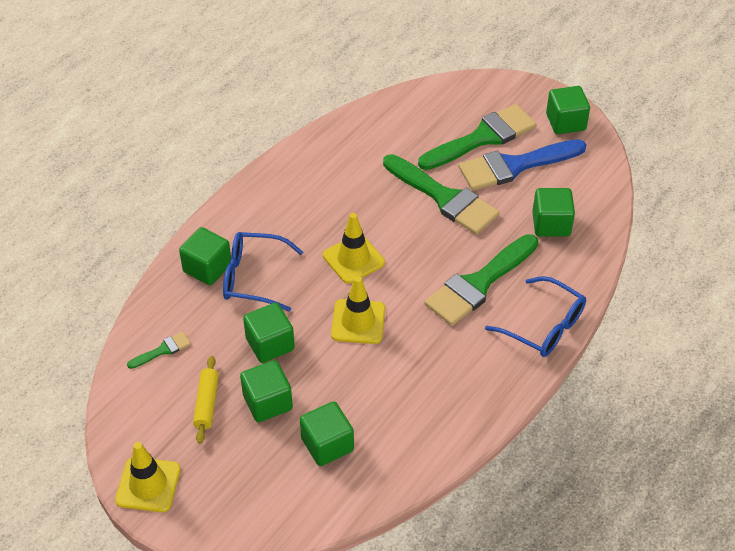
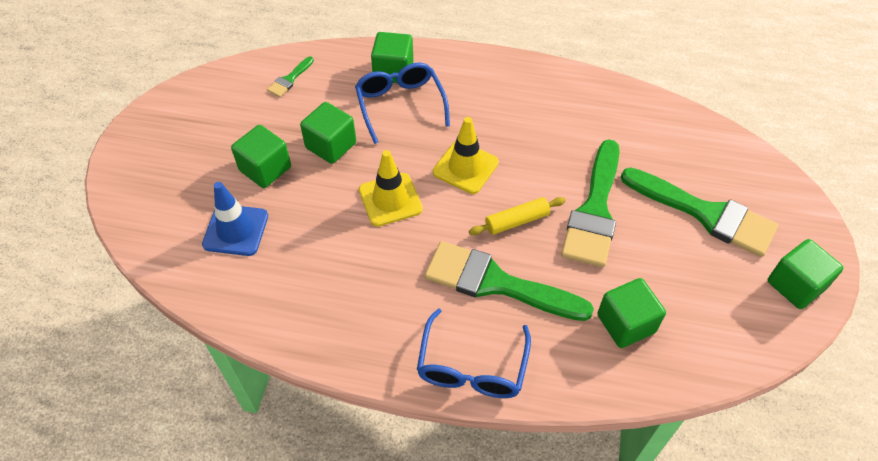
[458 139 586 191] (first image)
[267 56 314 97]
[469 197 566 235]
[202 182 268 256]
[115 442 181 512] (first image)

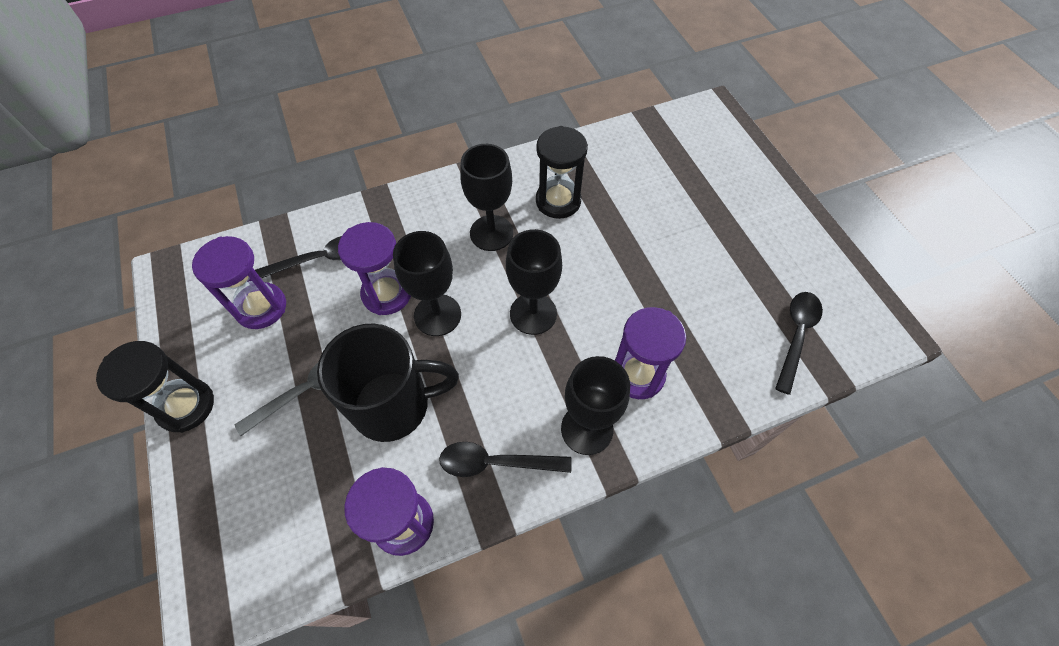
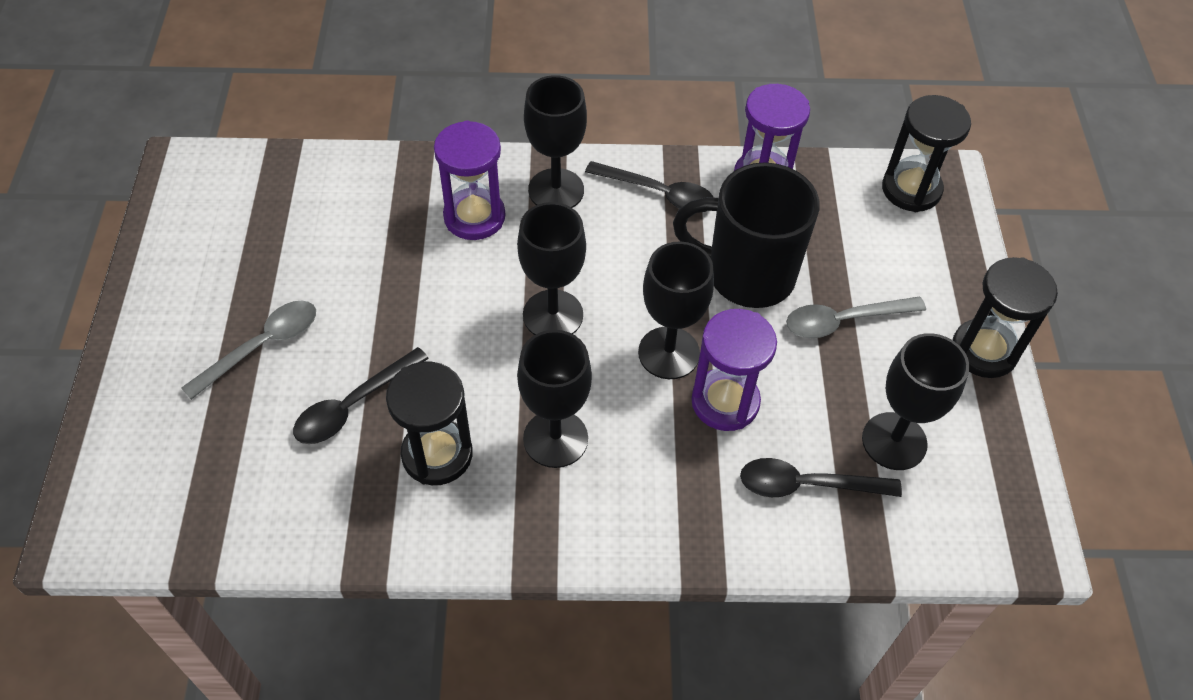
[862 333 969 470]
[293 347 429 444]
[882 95 971 212]
[181 301 316 400]

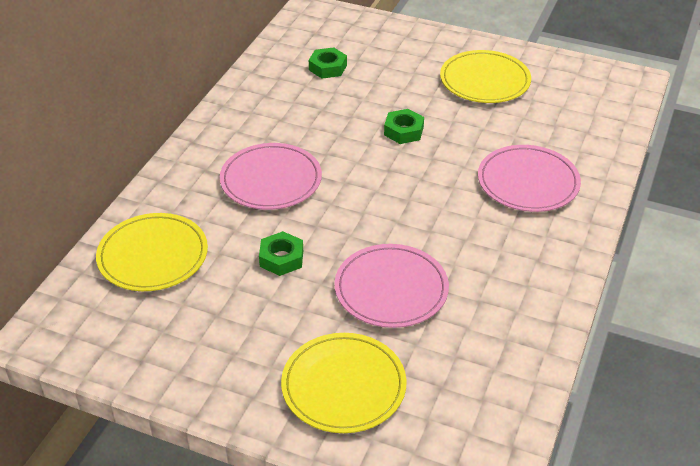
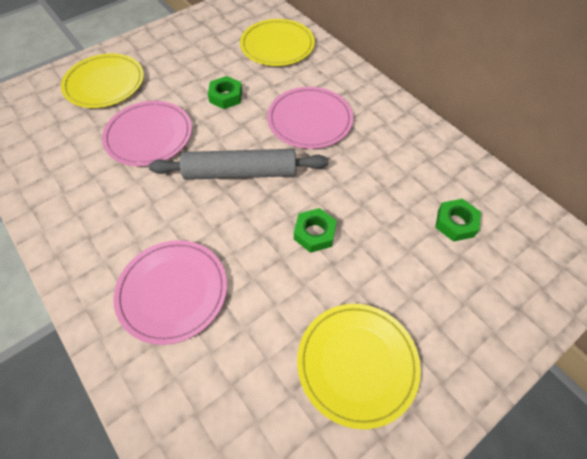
[149 149 328 180]

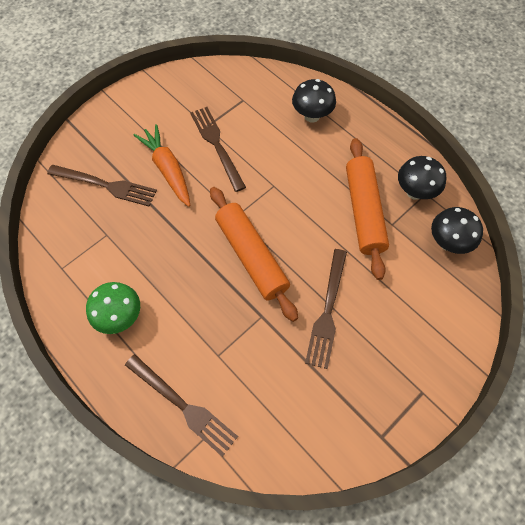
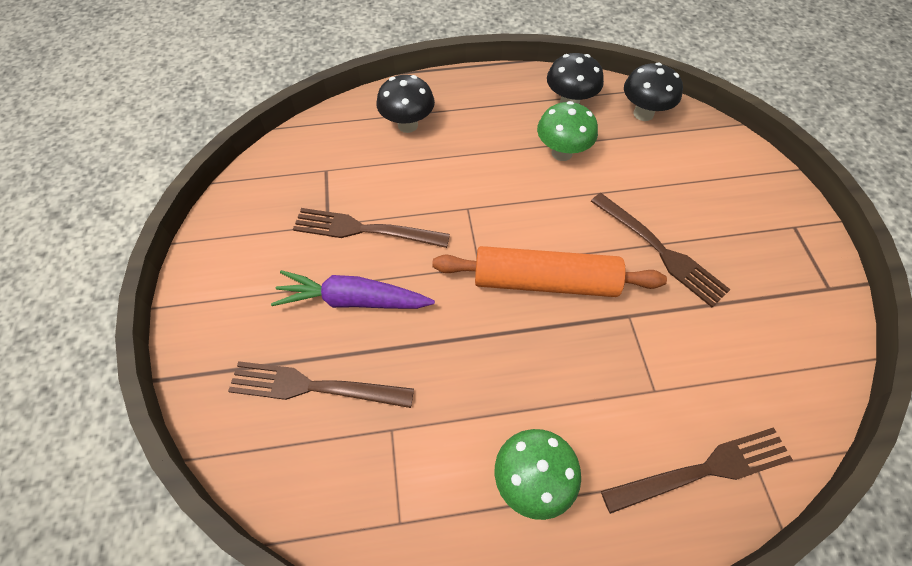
[271 270 435 309]
[537 101 598 161]
[228 361 414 408]

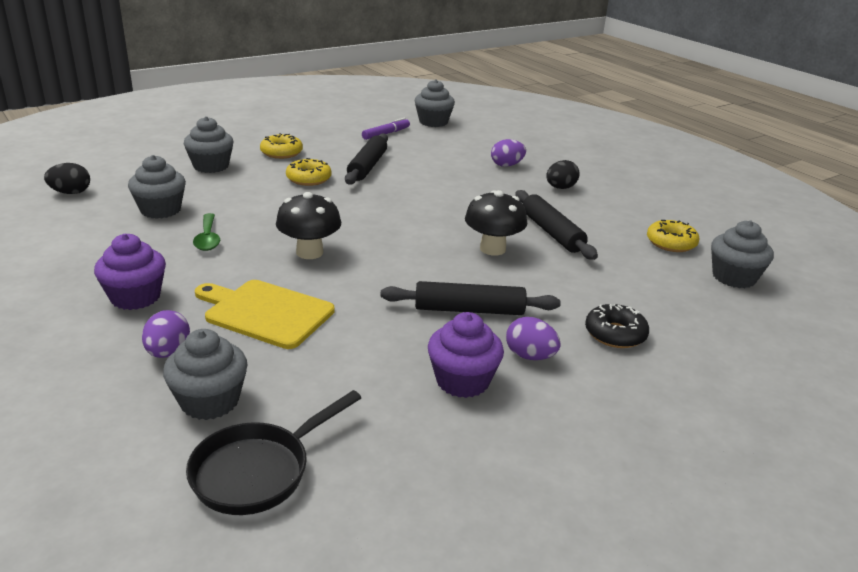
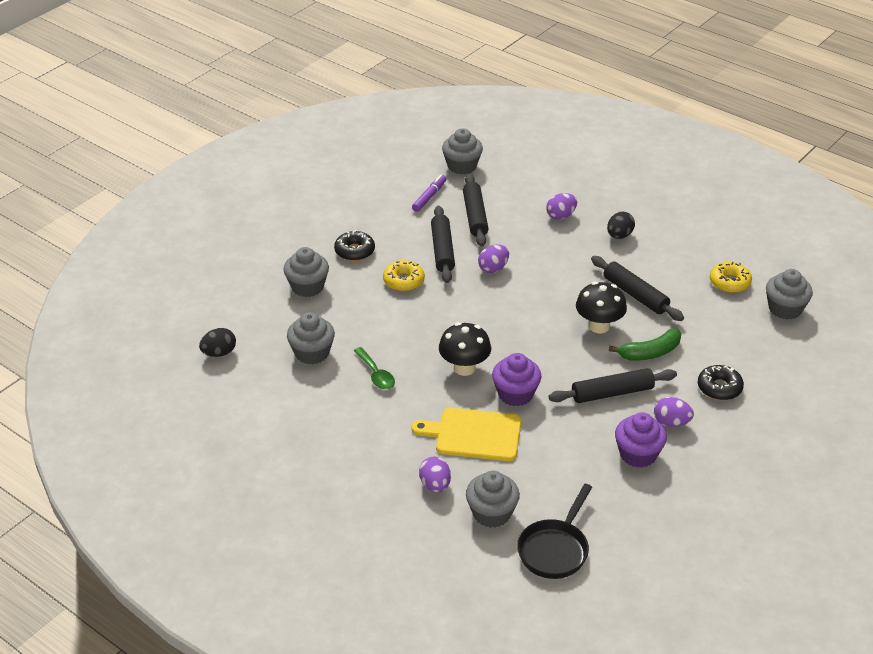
[334 230 375 261]
[492 353 541 406]
[463 174 489 247]
[478 244 509 273]
[609 328 681 361]

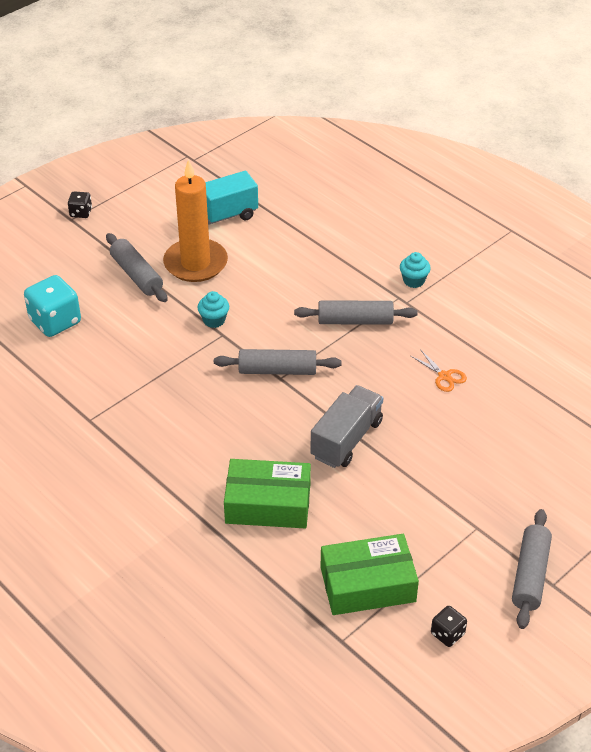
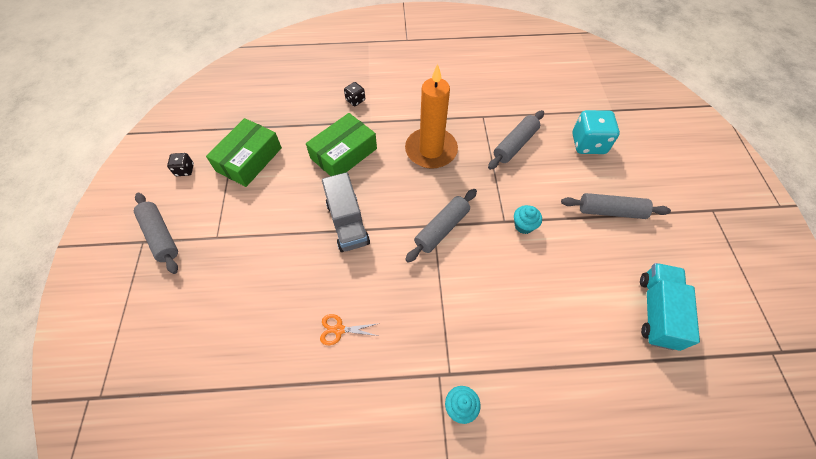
[405 64 458 169]
[344 82 365 106]
[488 110 544 170]

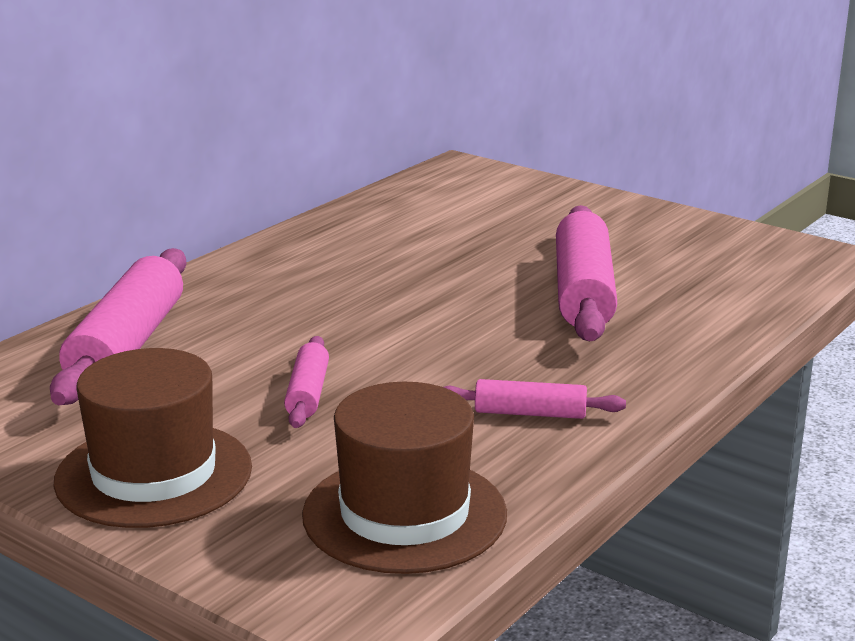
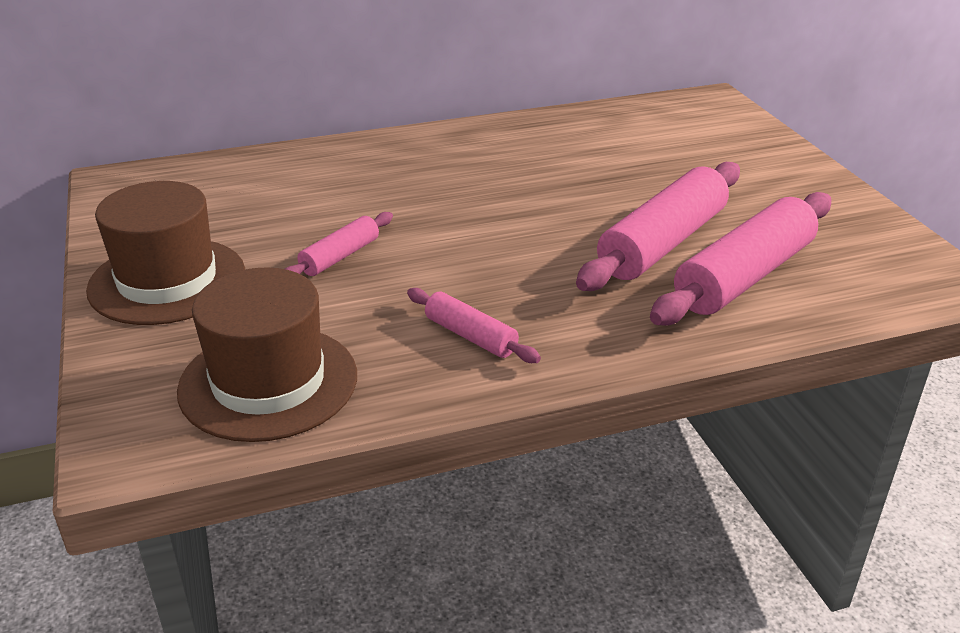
[650 192 831 326]

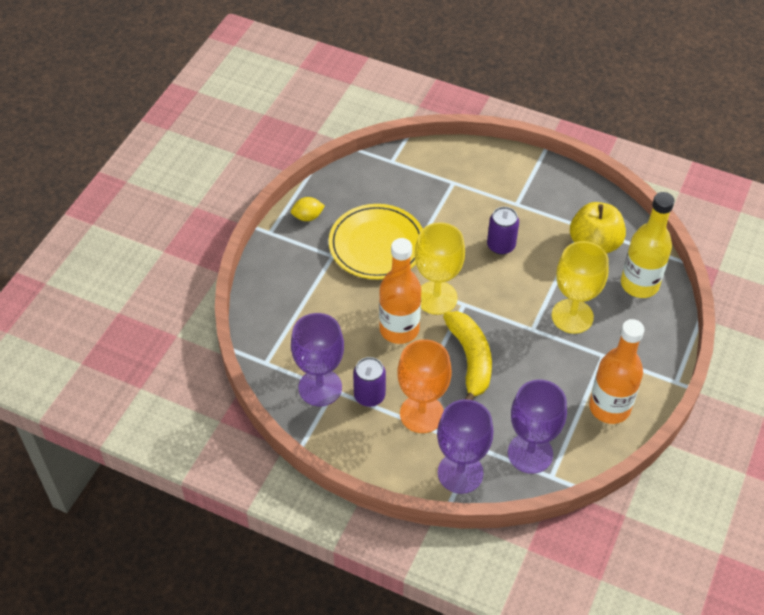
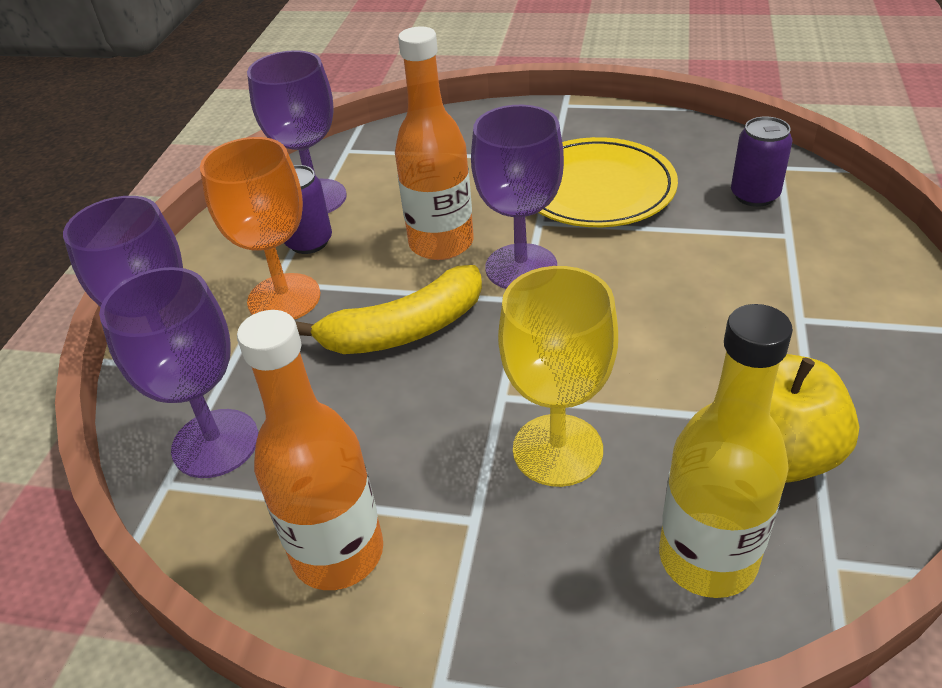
[291 197 325 221] (first image)
[731 116 793 207]
[471 105 564 289]

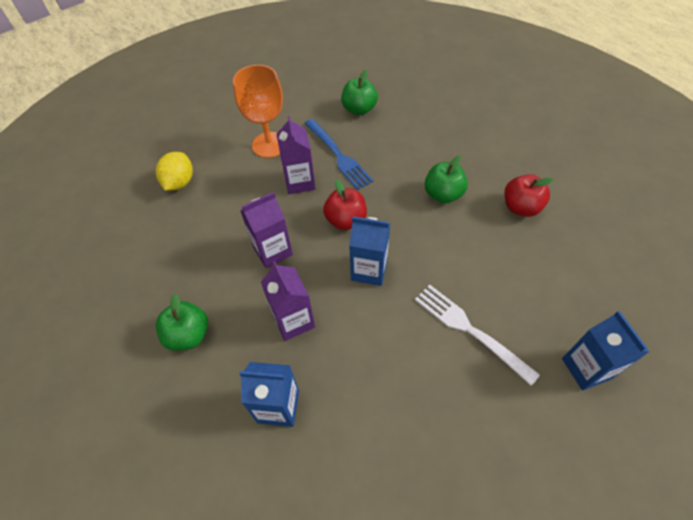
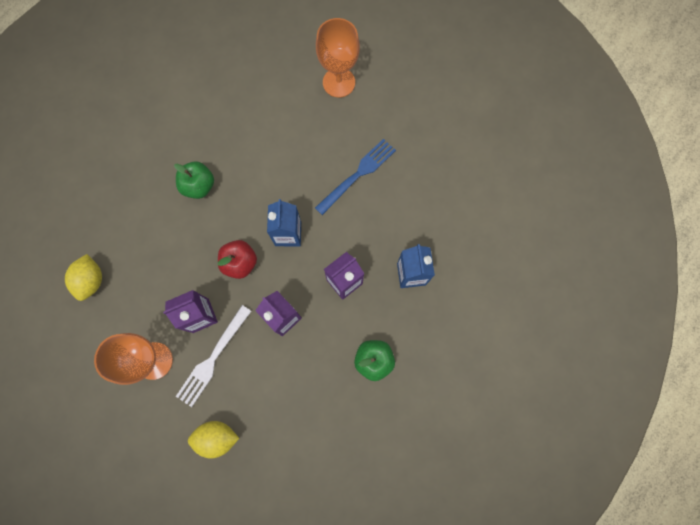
[65 254 102 301]
[315 139 396 215]
[505 174 554 217] (first image)
[176 305 251 407]
[316 18 360 98]

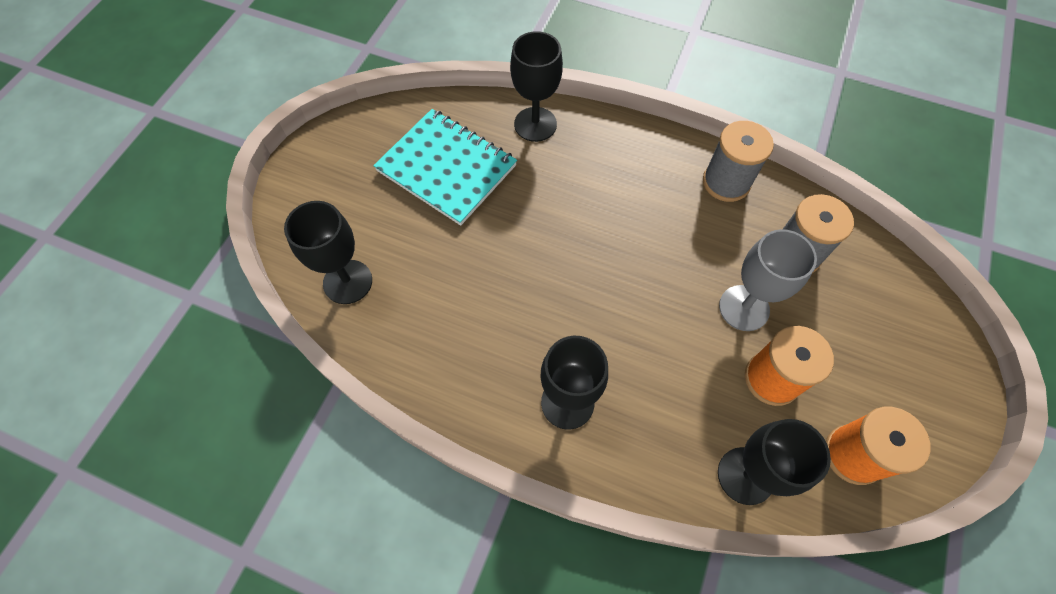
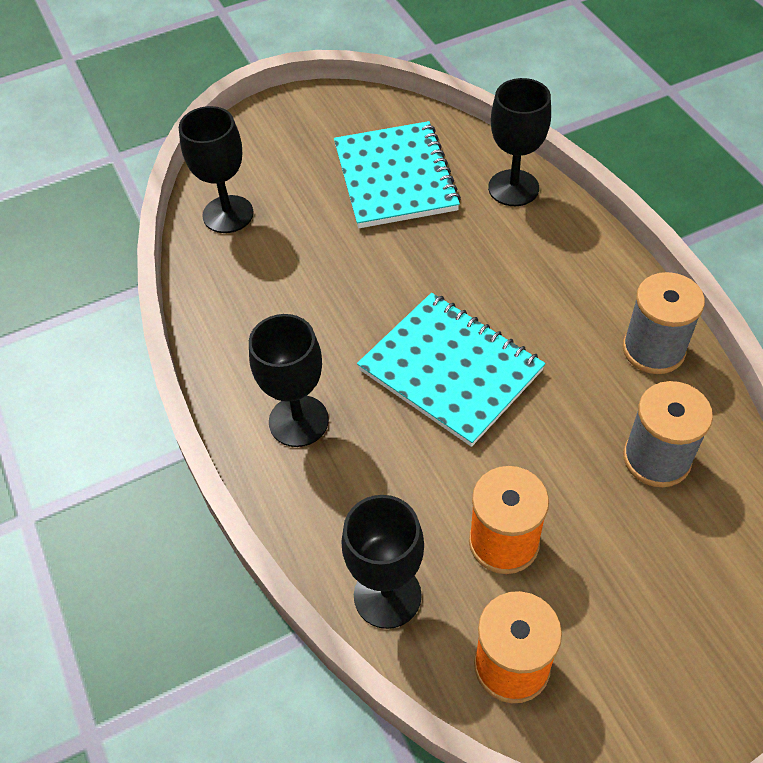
[719 229 817 331] (first image)
[357 293 545 447]

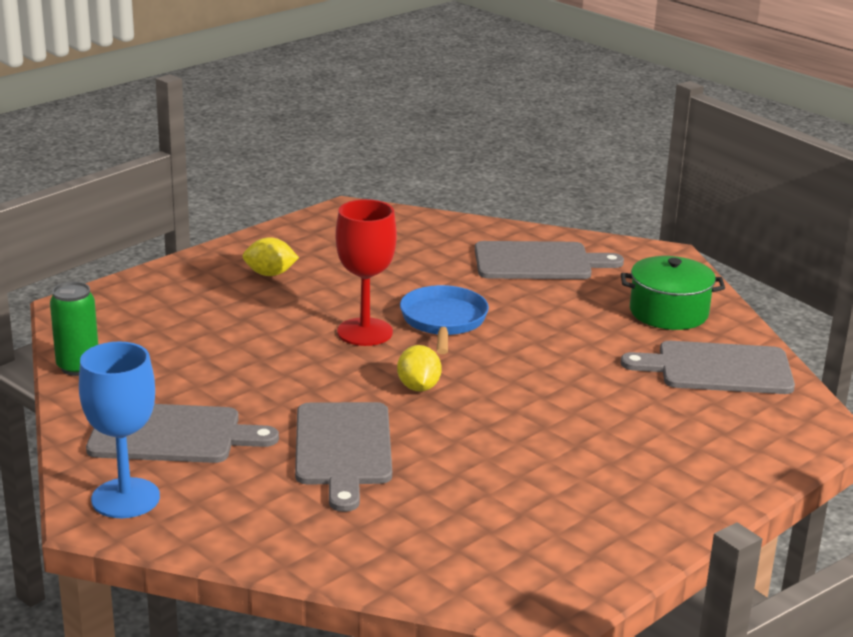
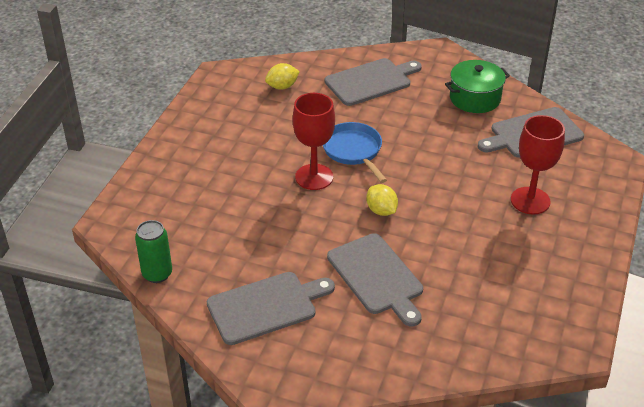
[265 63 300 90]
[79 342 160 518] (first image)
[511 115 565 214]

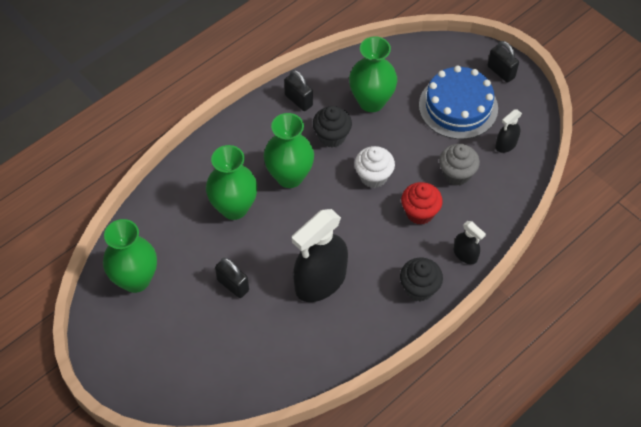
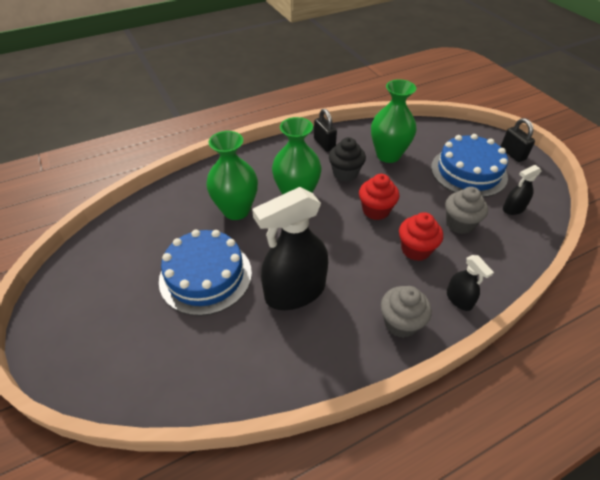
[359 174 399 220]
[103 219 157 293] (first image)
[159 230 252 316]
[381 286 432 338]

